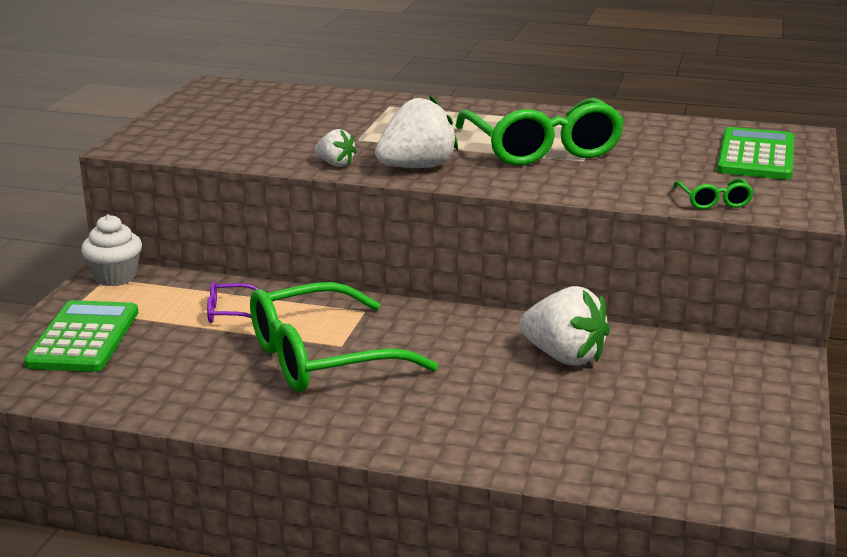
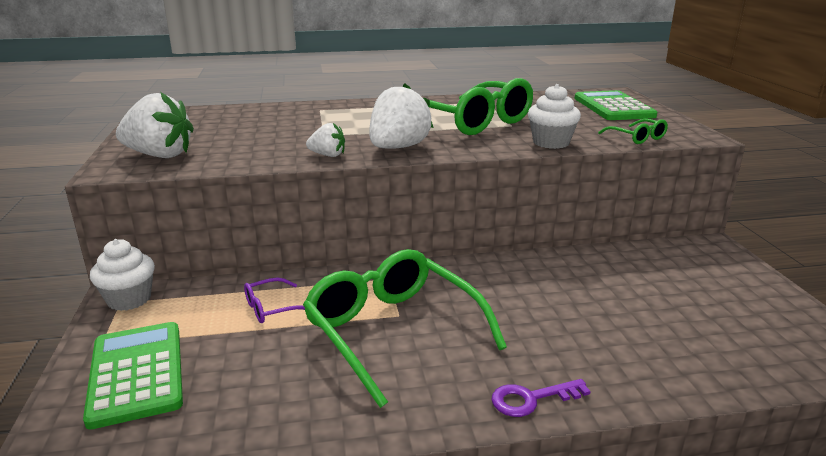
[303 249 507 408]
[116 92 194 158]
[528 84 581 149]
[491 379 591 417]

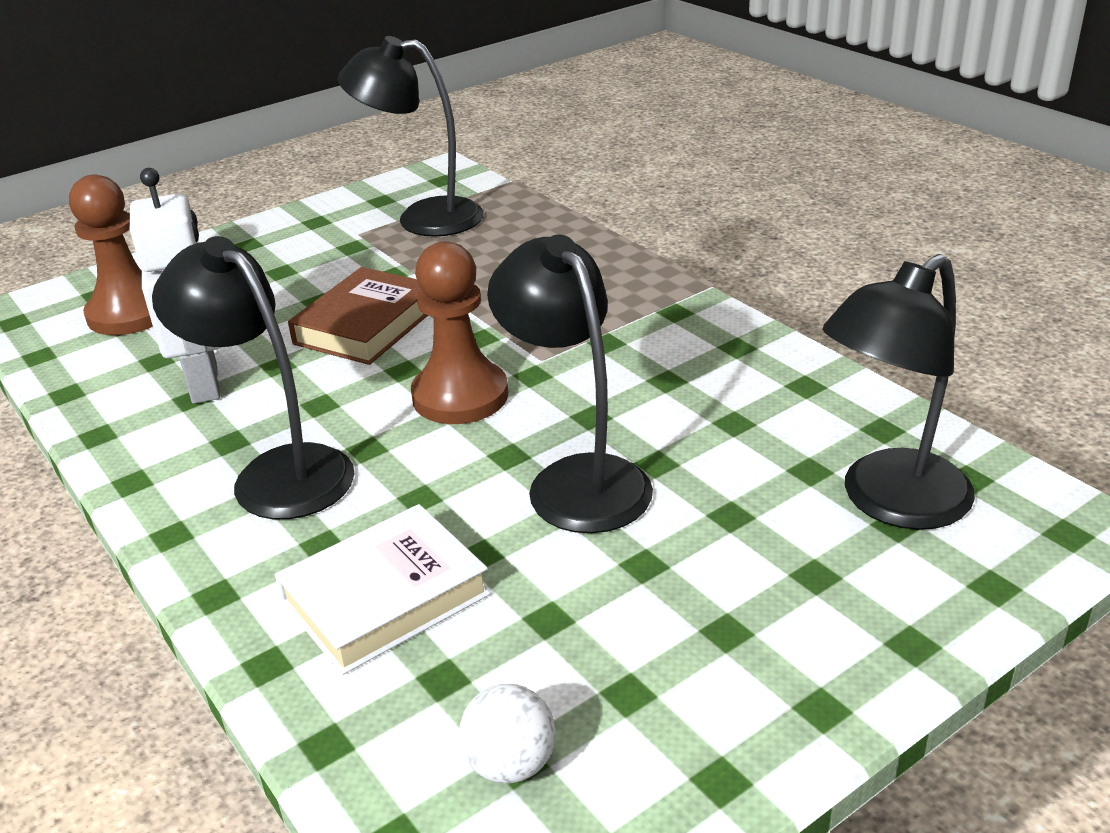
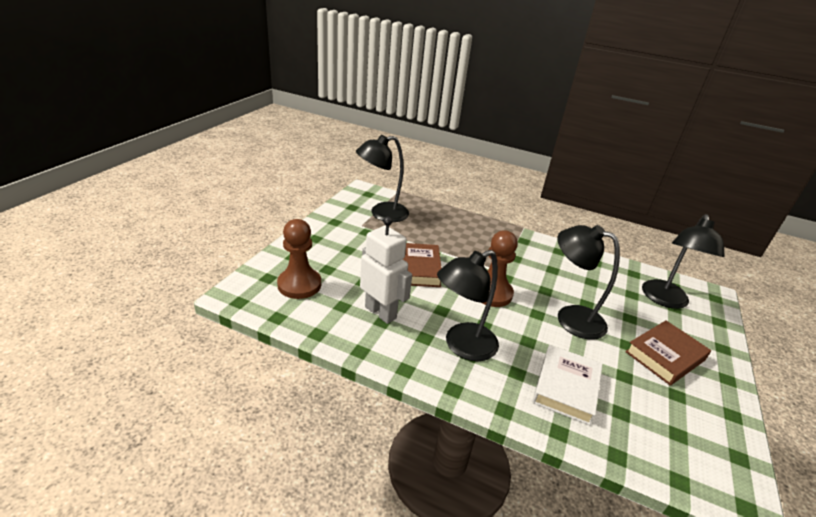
[437 250 499 361]
[459 684 556 784] (first image)
[625 321 711 385]

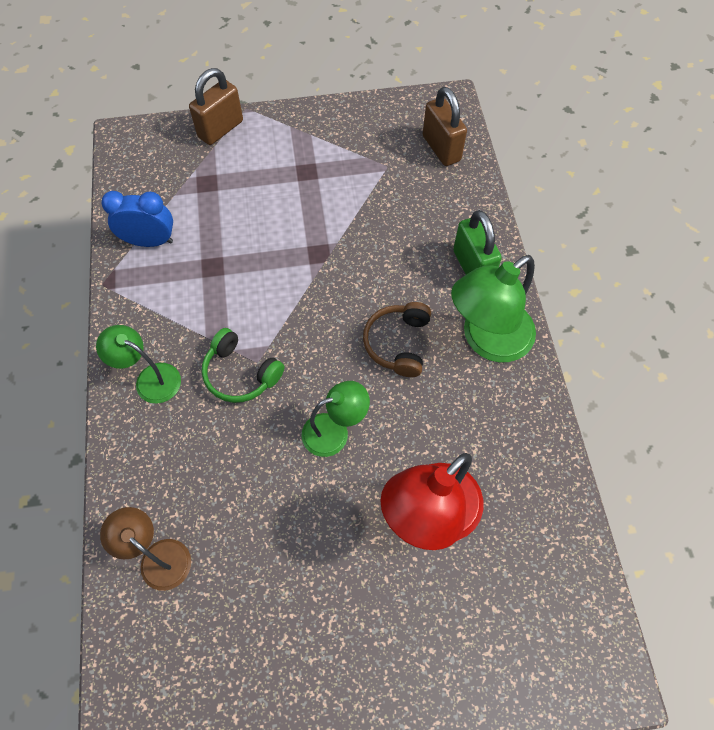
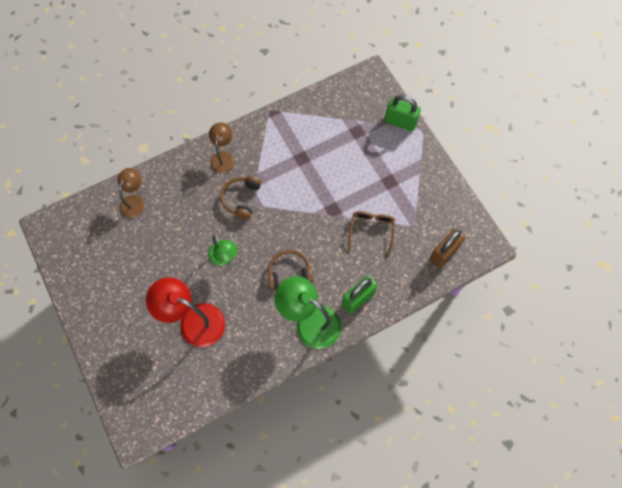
[385 95 421 131]
[101 191 173 247] (first image)
[209 123 235 174]
[220 176 262 219]
[348 211 395 257]

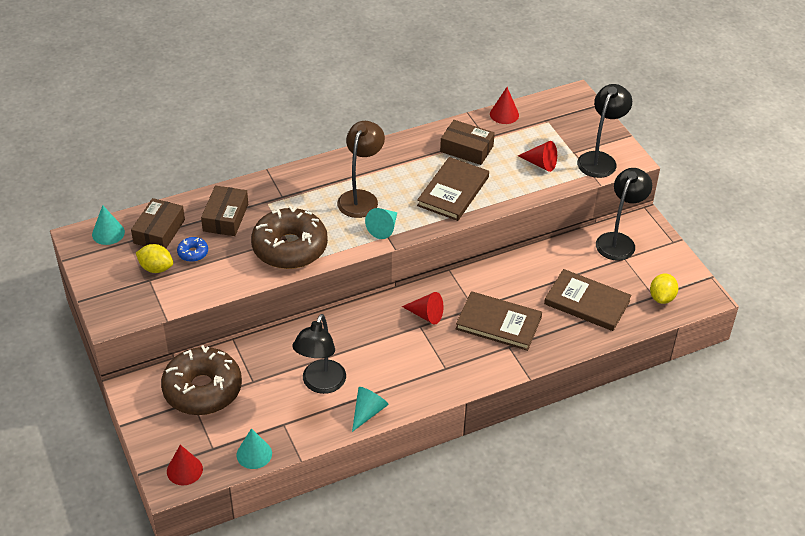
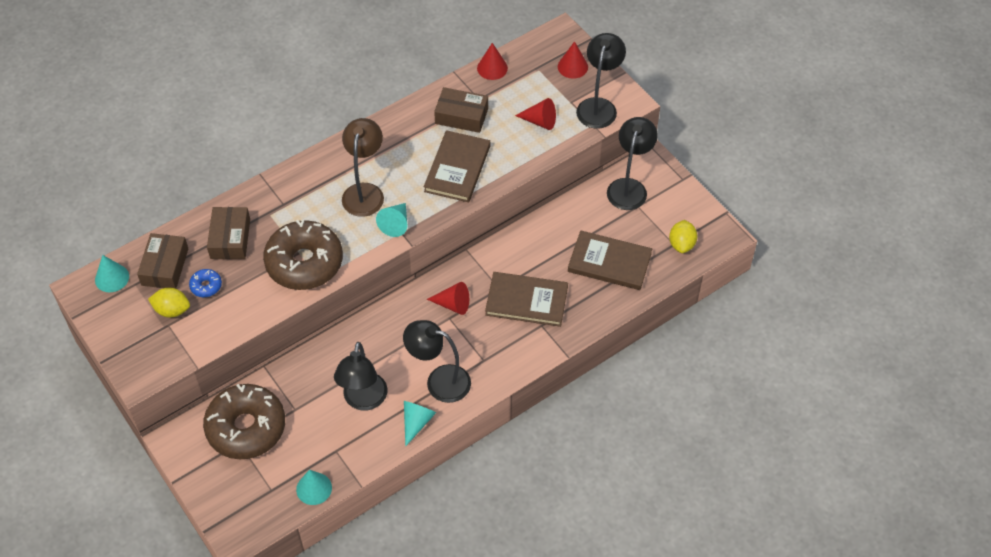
[558 41 588 79]
[403 320 471 403]

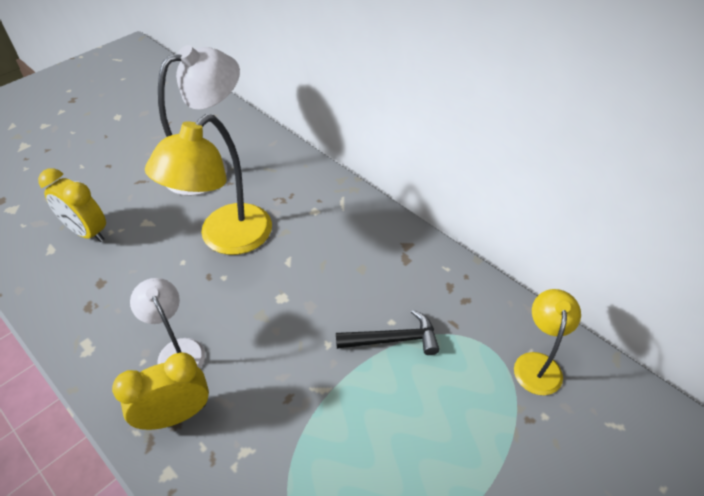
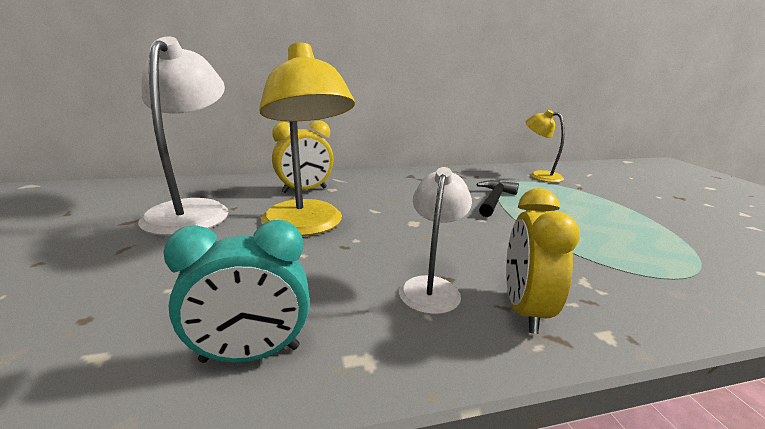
[272 120 334 193]
[399 167 472 314]
[164 220 310 363]

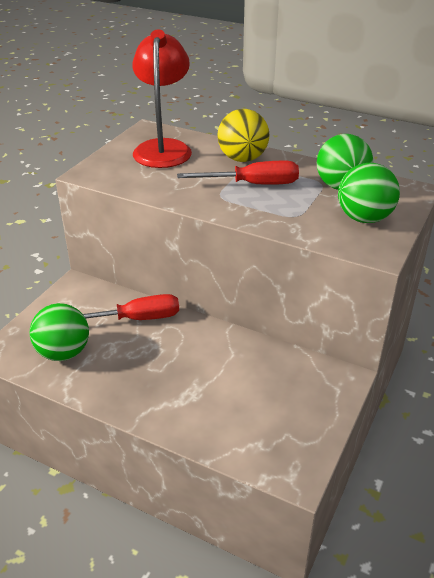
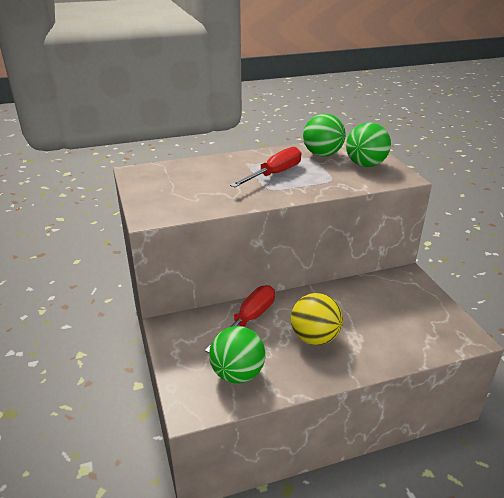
[132 30 192 168] (first image)
[291 293 343 345]

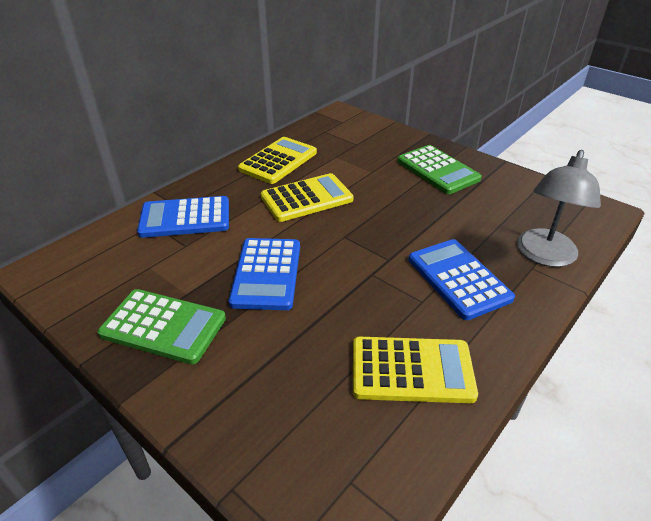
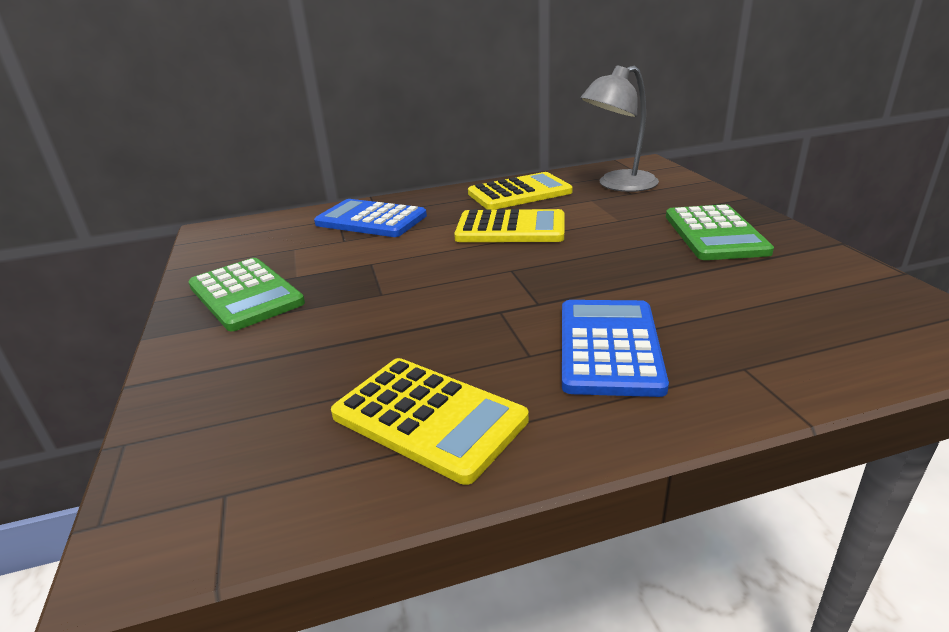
[581 65 659 192]
[229 238 300 310] (first image)

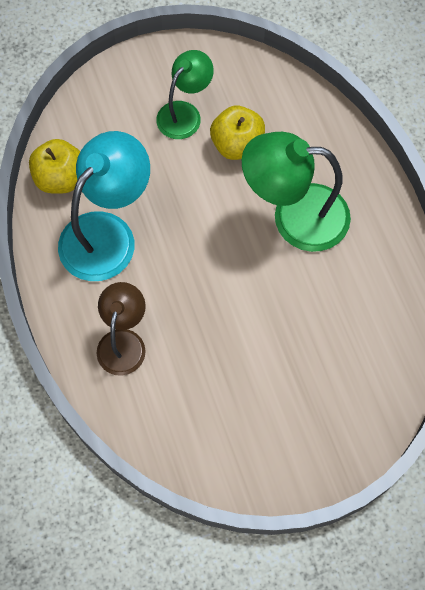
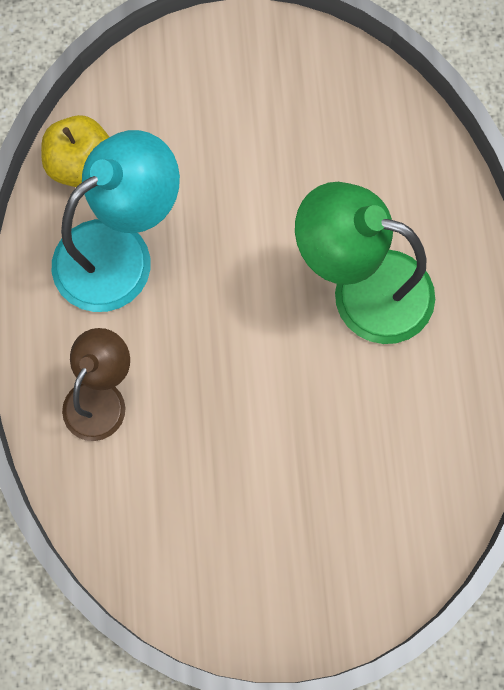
[156 50 214 139] (first image)
[210 106 265 160] (first image)

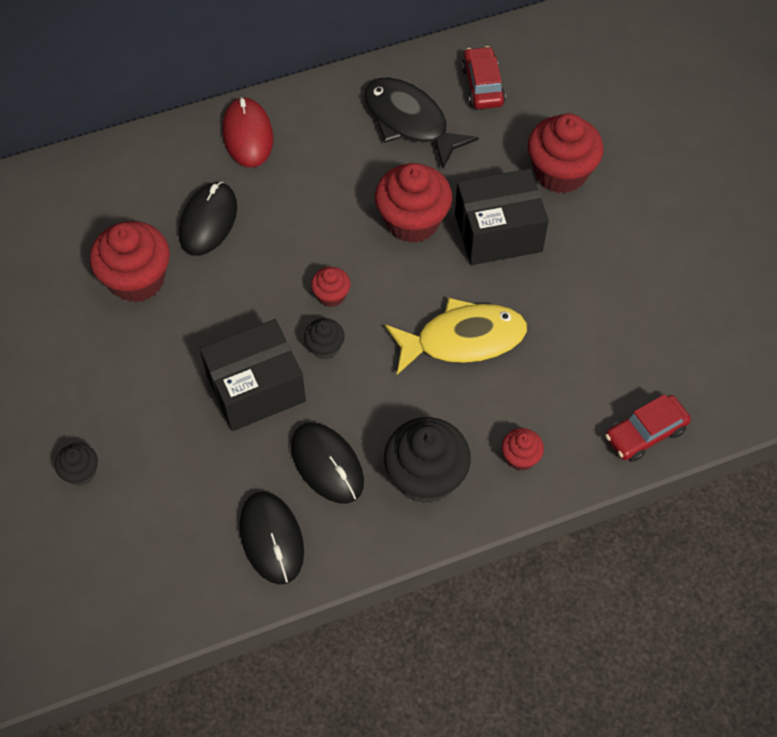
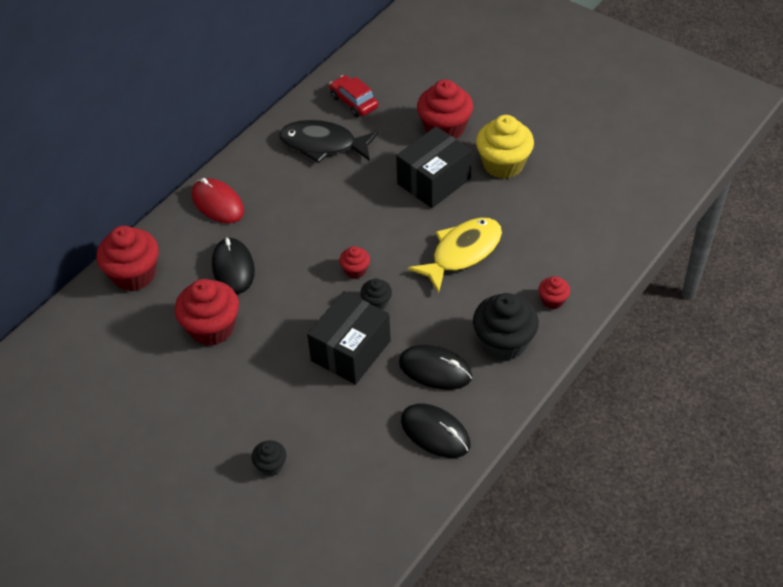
[96 226 159 291]
[605 394 691 462] (first image)
[476 115 534 179]

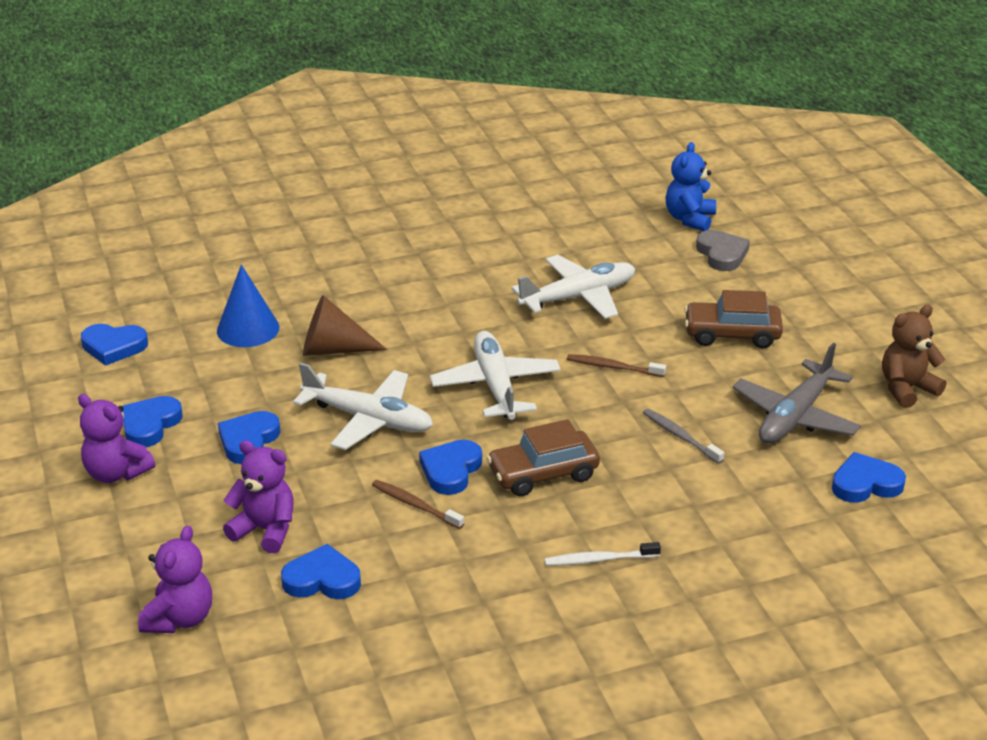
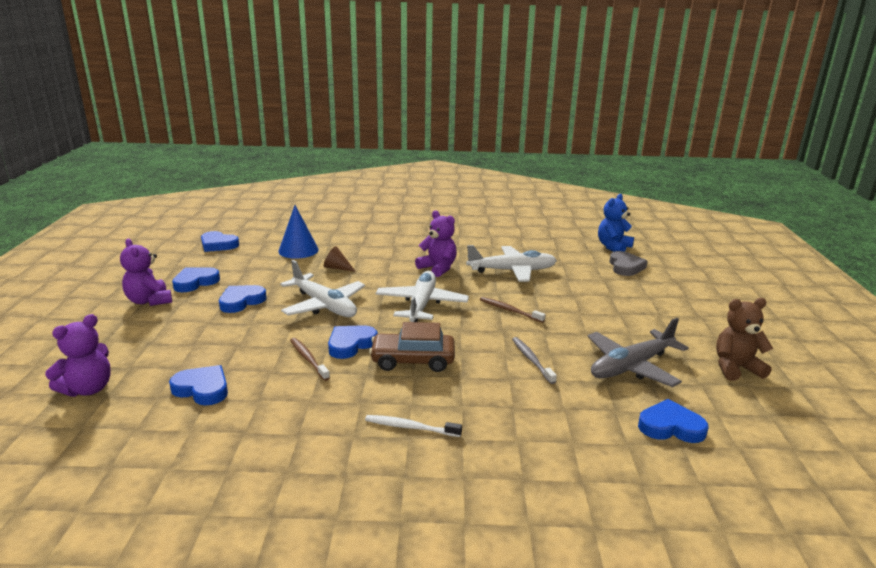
[684 290 783 349] (first image)
[324 246 356 272]
[415 210 457 277]

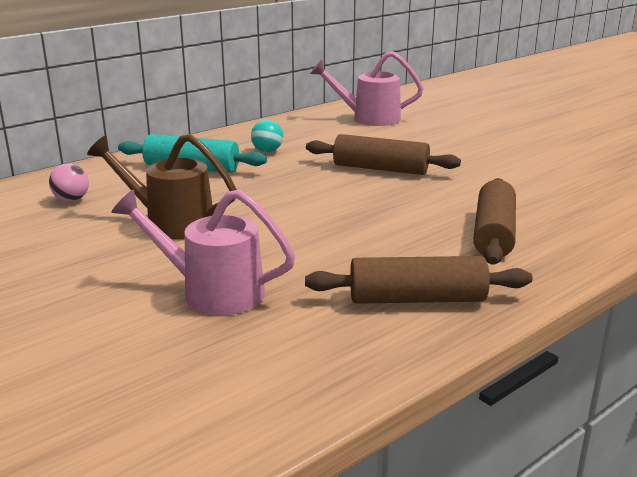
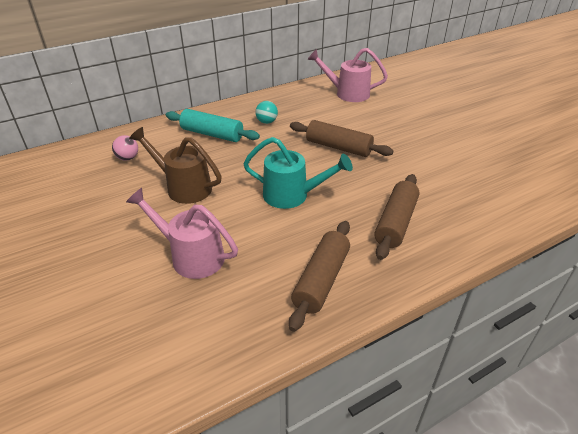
[289 221 350 332]
[243 137 353 209]

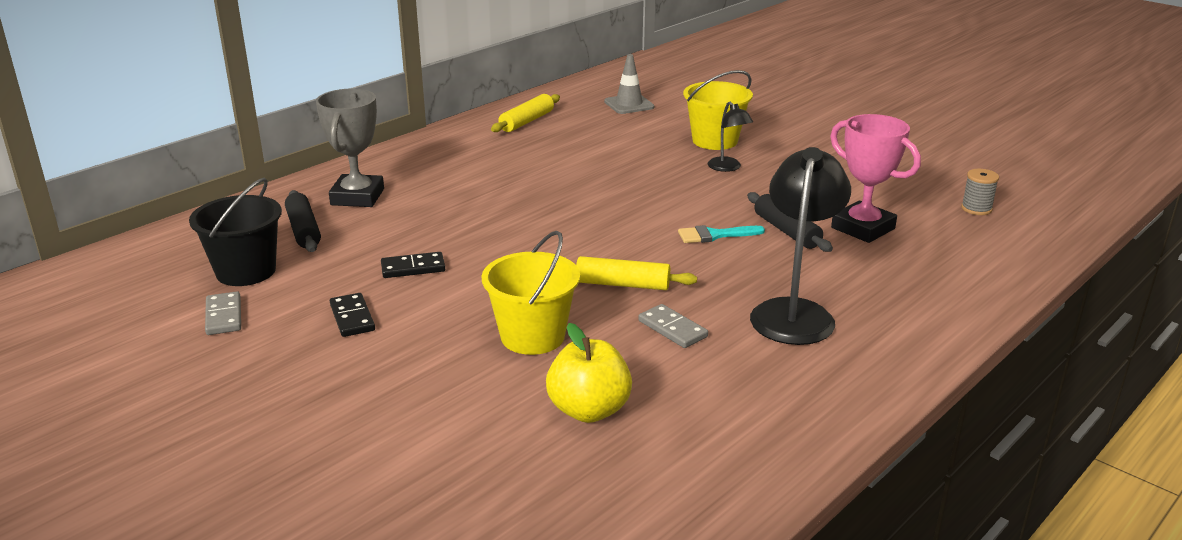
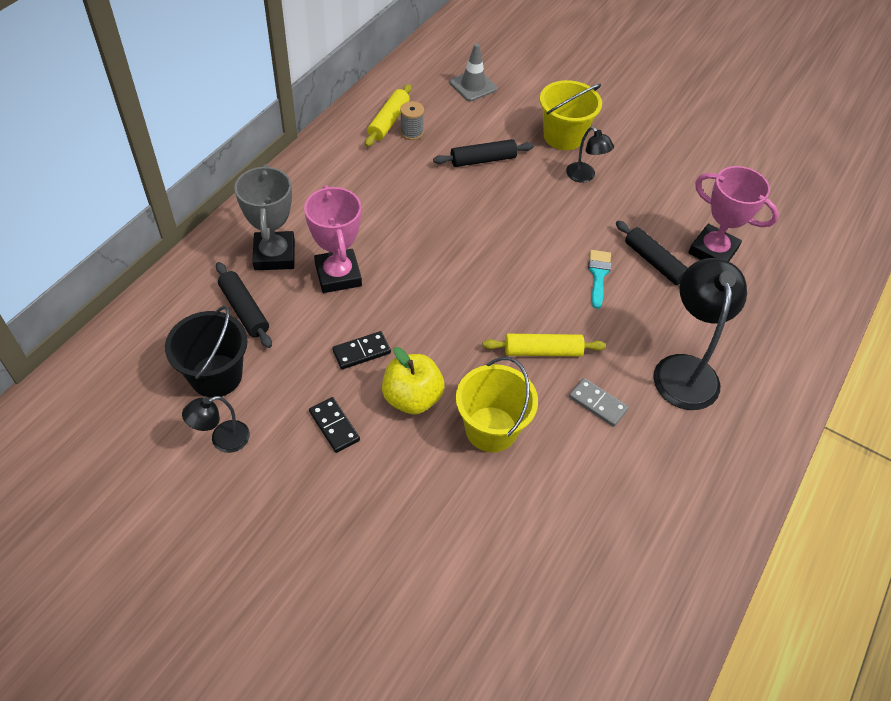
[400 101 424 140]
[588 250 611 309]
[182 396 250 453]
[382 347 445 414]
[433 139 534 167]
[304 185 362 293]

